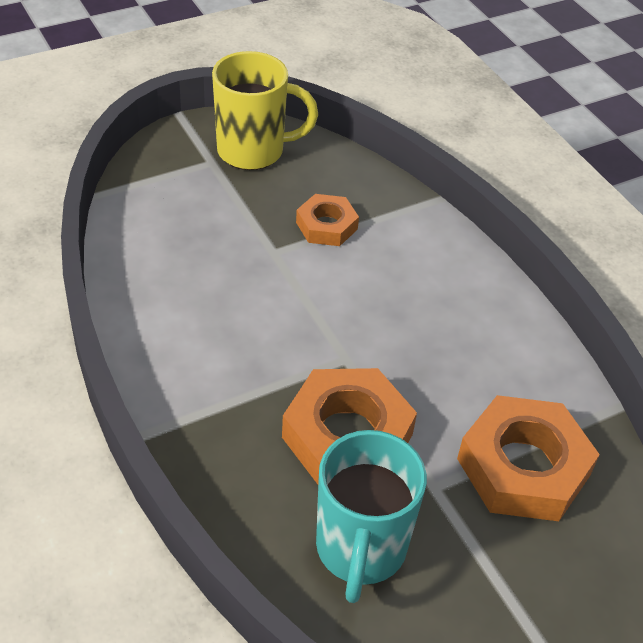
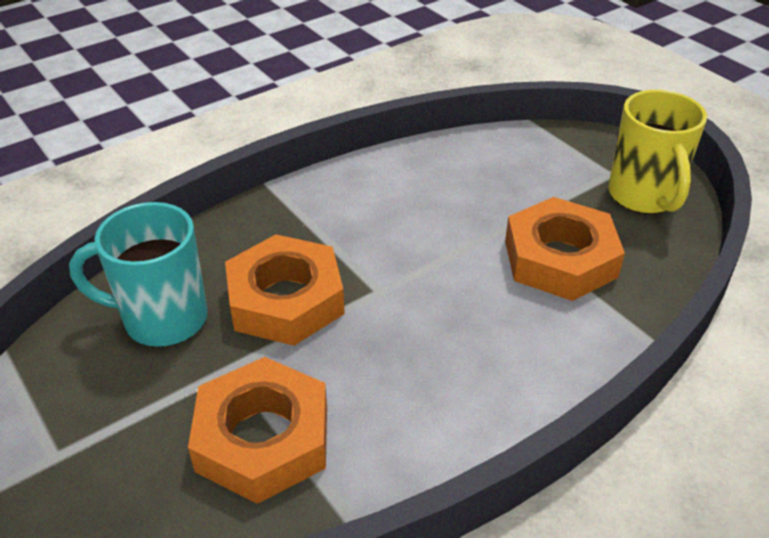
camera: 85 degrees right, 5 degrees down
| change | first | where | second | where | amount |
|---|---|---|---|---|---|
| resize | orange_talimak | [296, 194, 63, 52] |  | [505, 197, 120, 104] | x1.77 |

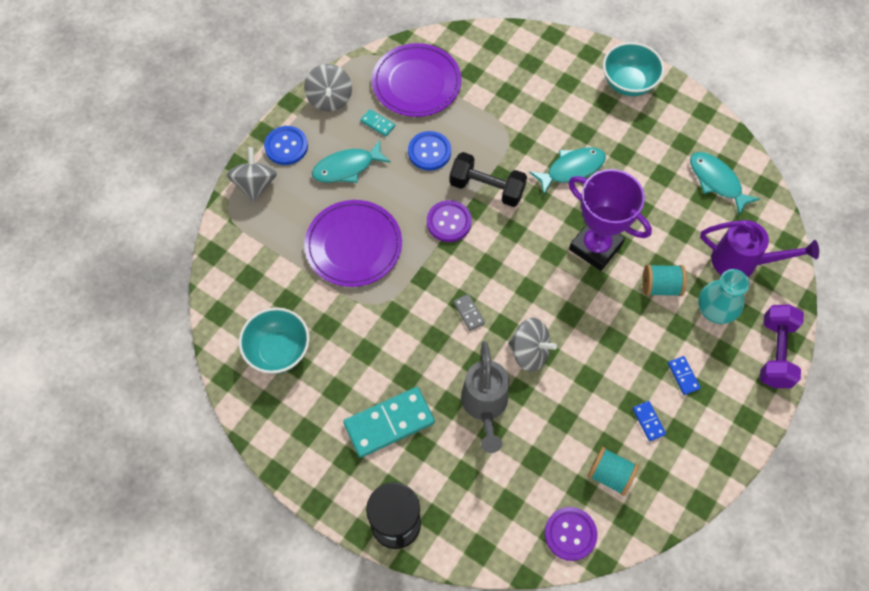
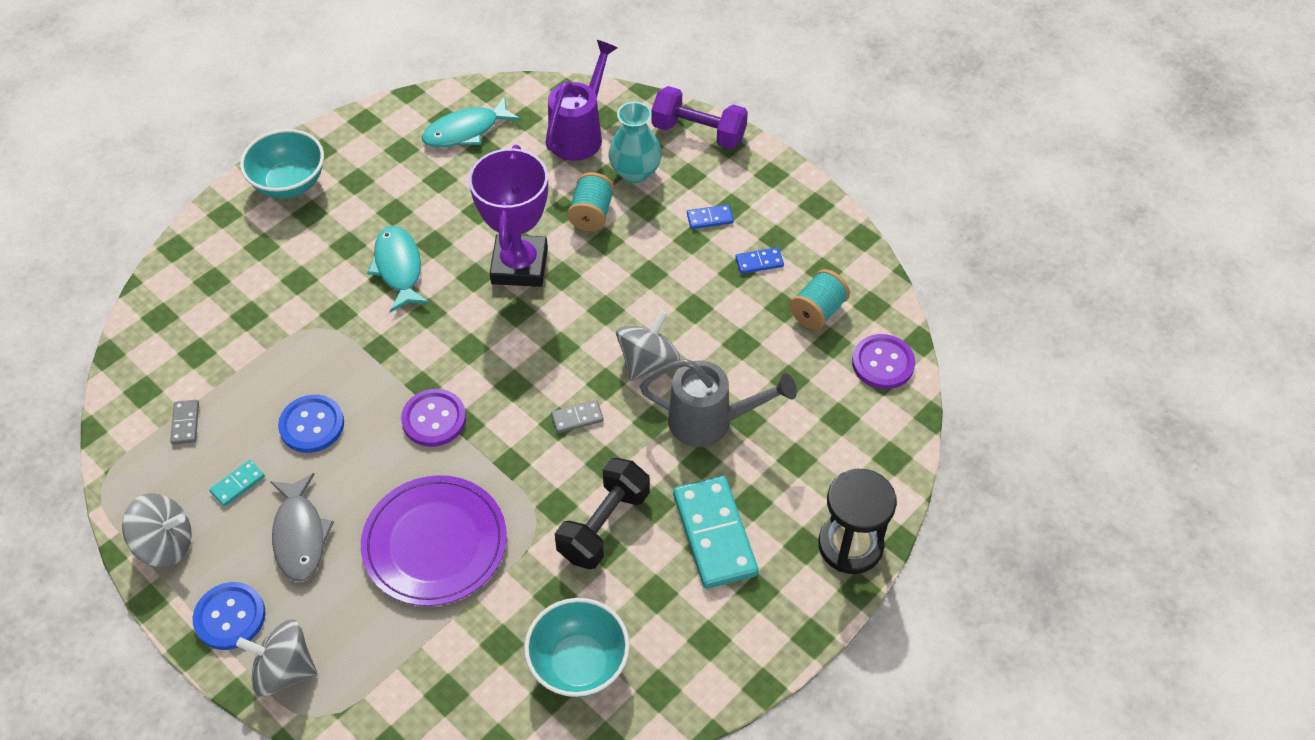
camera: 80 degrees left, 10 degrees down
| change | first | where | second | where | amount |
|---|---|---|---|---|---|
| move | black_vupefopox | [449, 152, 78, 55] |  | [555, 458, 95, 111] |  |
| replace | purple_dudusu | [372, 43, 90, 74] | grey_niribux | [170, 400, 29, 45] |  |
| recolor | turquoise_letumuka | [312, 140, 79, 43] | grey_letumuka | [270, 473, 64, 109] |  |
| rotate | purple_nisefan | [568, 169, 84, 102] |  | [469, 145, 79, 142] | 45 degrees counterclockwise |

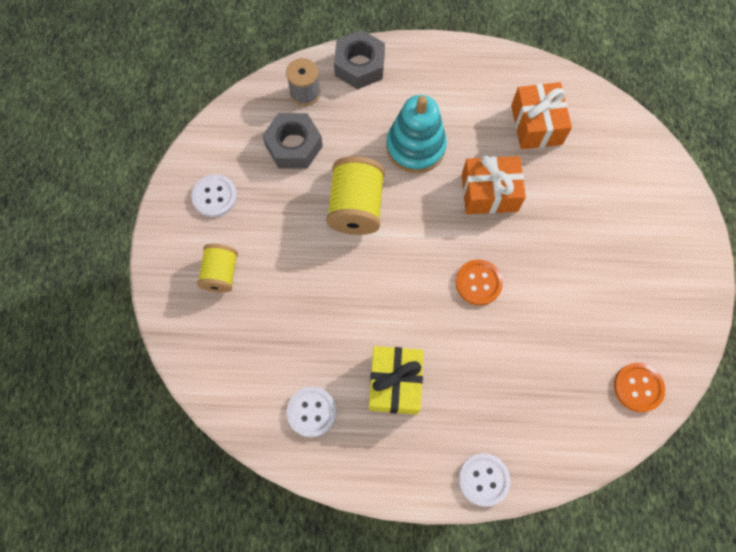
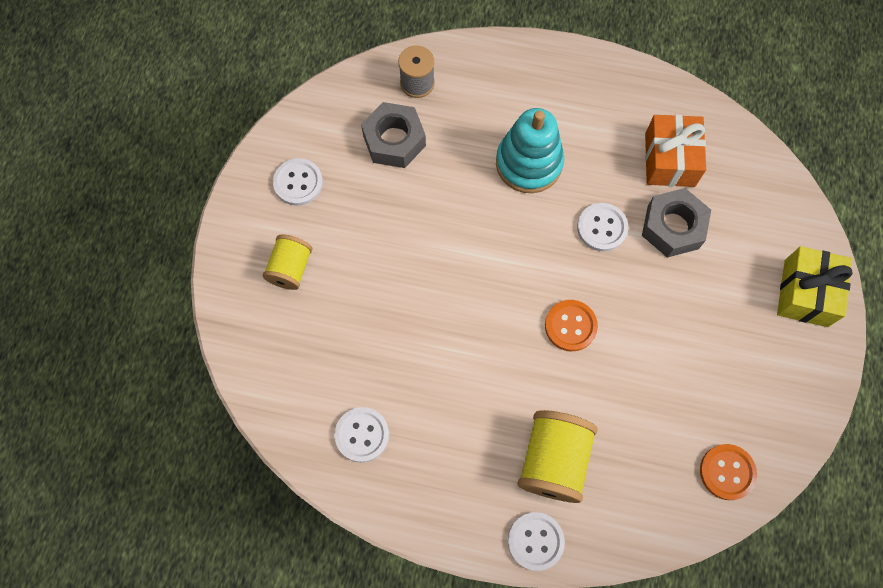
camera: 10 degrees right, 0 degrees up
| change | first | where | second | where | amount |
|---|---|---|---|---|---|
| move | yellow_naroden | [326, 156, 59, 79] |  | [517, 410, 80, 93] |  |
| move | grey_talimak | [334, 30, 51, 60] |  | [642, 188, 69, 70] |  |
| move | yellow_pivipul | [369, 346, 55, 69] |  | [777, 246, 75, 81] |  |
| replace | orange_pivipul | [462, 156, 64, 58] | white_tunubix | [577, 203, 51, 48] |  |

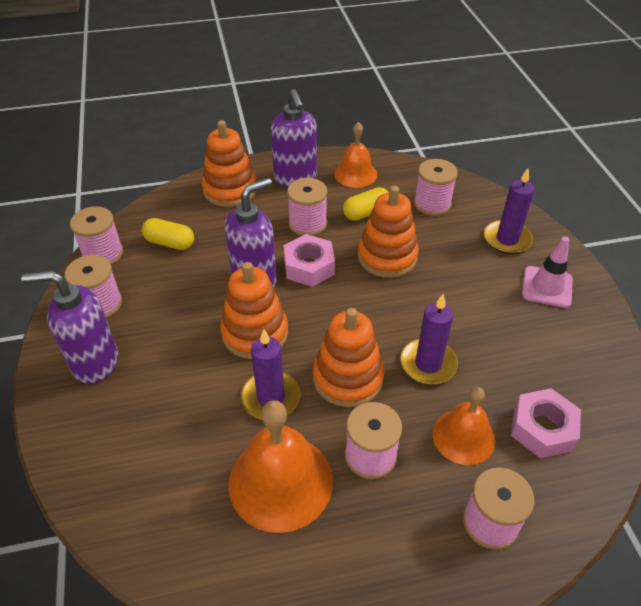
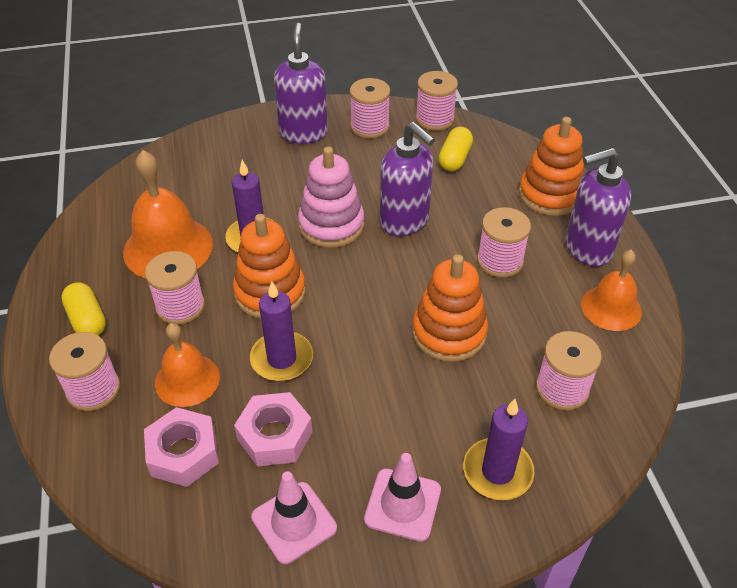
camera: 90 degrees right, 0 degrees up
| change | first | where | second | where | amount |
|---|---|---|---|---|---|
| insert |  |  | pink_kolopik | [251, 471, 86, 93] |  |
| move | pink_talimak | [284, 234, 51, 53] |  | [234, 392, 78, 74] |  |
| move | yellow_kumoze | [343, 187, 45, 34] |  | [61, 282, 45, 54] |  |
| recolor | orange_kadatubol | [220, 262, 68, 97] | pink_kadatubol | [298, 147, 66, 101] |  |

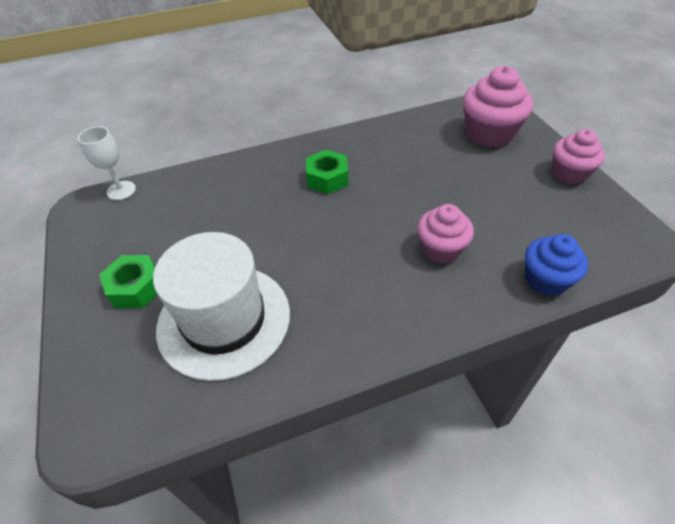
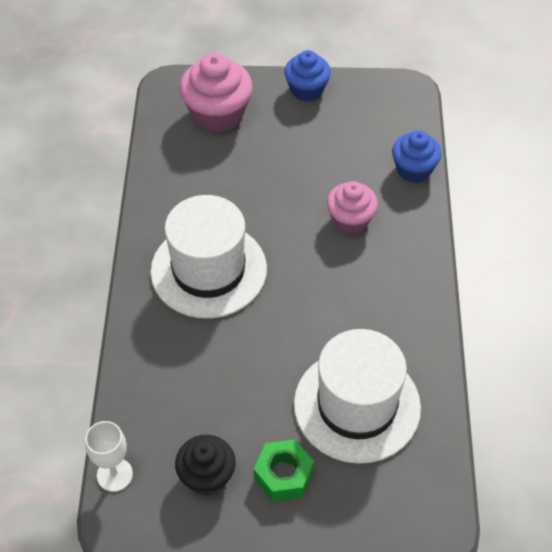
camera: 70 degrees left, 5 degrees up
| change | first | where | second | where | amount |
|---|---|---|---|---|---|
| insert |  |  | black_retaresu | [175, 435, 61, 61] |  |
| replace | green_talimak | [306, 150, 42, 44] | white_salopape | [150, 195, 117, 123] |  |
| recolor | pink_retaresu | [552, 129, 53, 55] | blue_retaresu | [284, 50, 47, 52] |  |

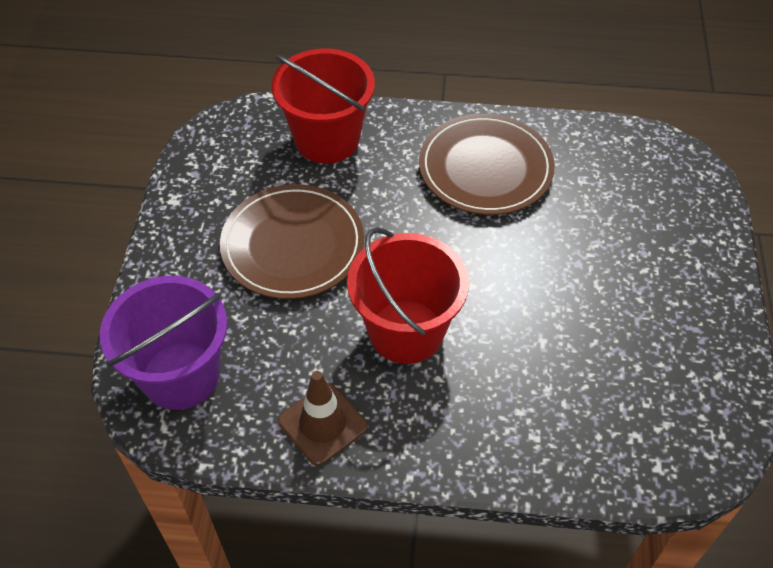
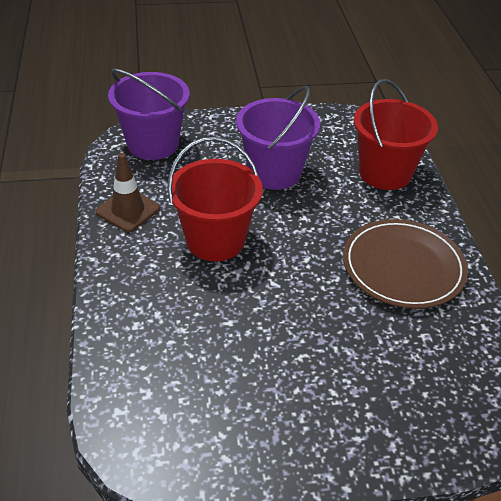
camera: 75 degrees right, 10 degrees down
| change | first | where | second | where | amount |
|---|---|---|---|---|---|
| replace | brown_dudusu | [220, 184, 144, 115] | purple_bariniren | [236, 86, 84, 104] |  |

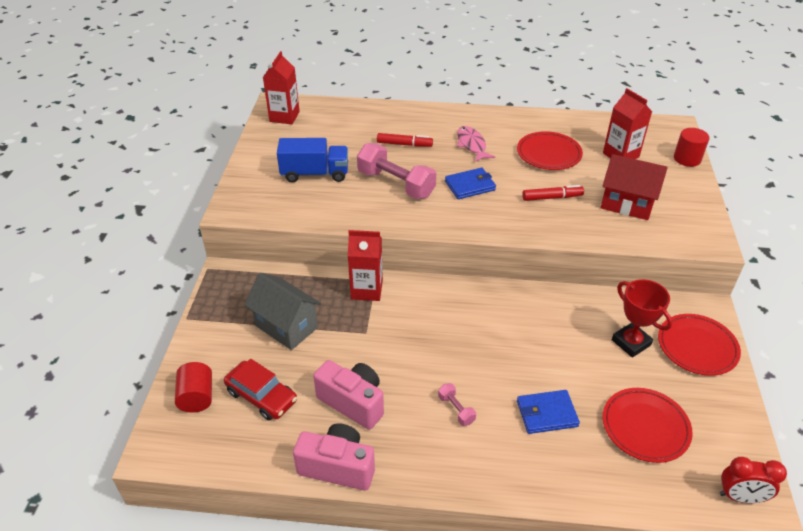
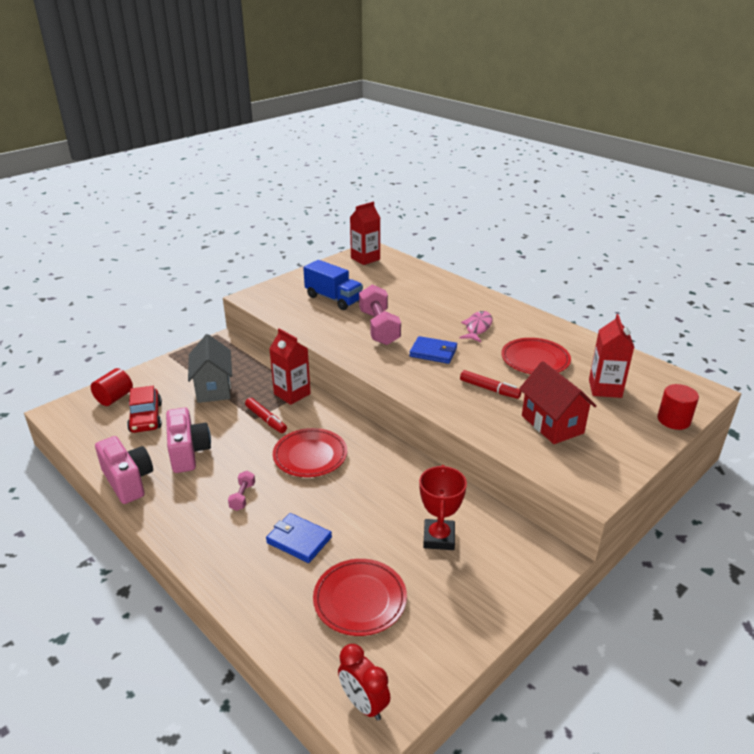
camera: 40 degrees right, 10 degrees down
| change | first | where | second | where | amount |
|---|---|---|---|---|---|
| move | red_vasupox | [377, 133, 56, 14] |  | [245, 398, 42, 35] |  |
| move | red_dudusu | [658, 314, 83, 62] |  | [273, 428, 74, 49] |  |

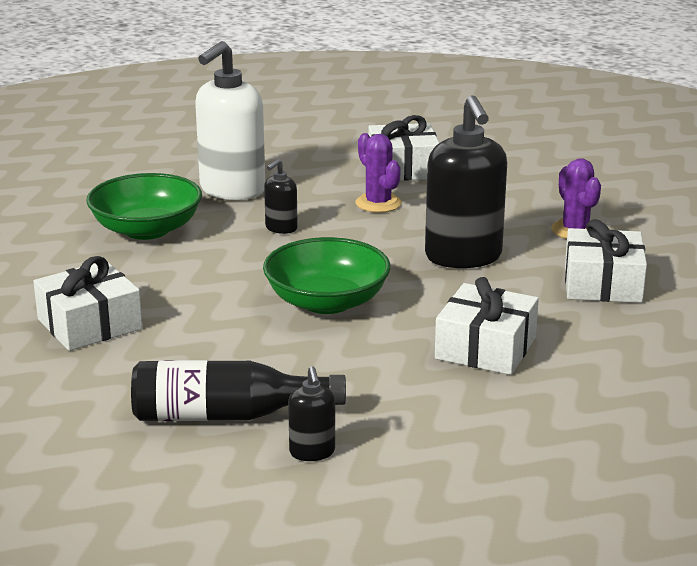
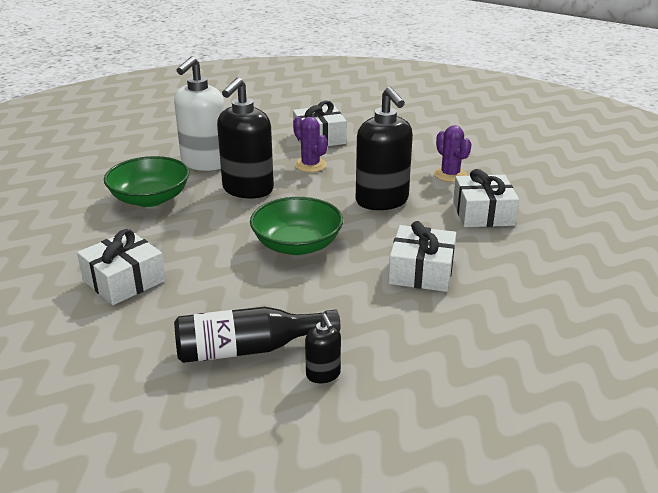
camera: 10 degrees left, 5 degrees up
| change | first | where | second | where | amount |
|---|---|---|---|---|---|
| resize | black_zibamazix | [264, 159, 34, 75] |  | [217, 77, 57, 121] | x2.17 |

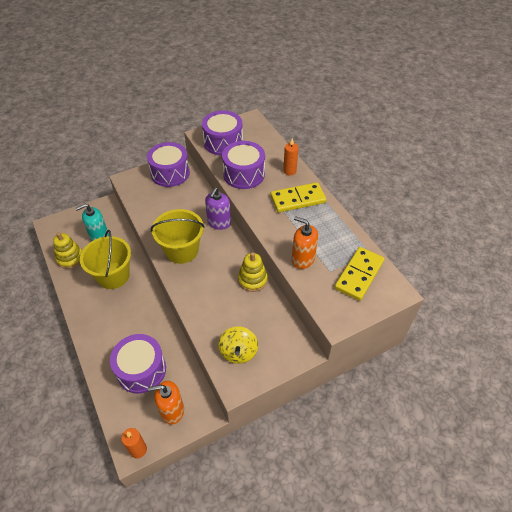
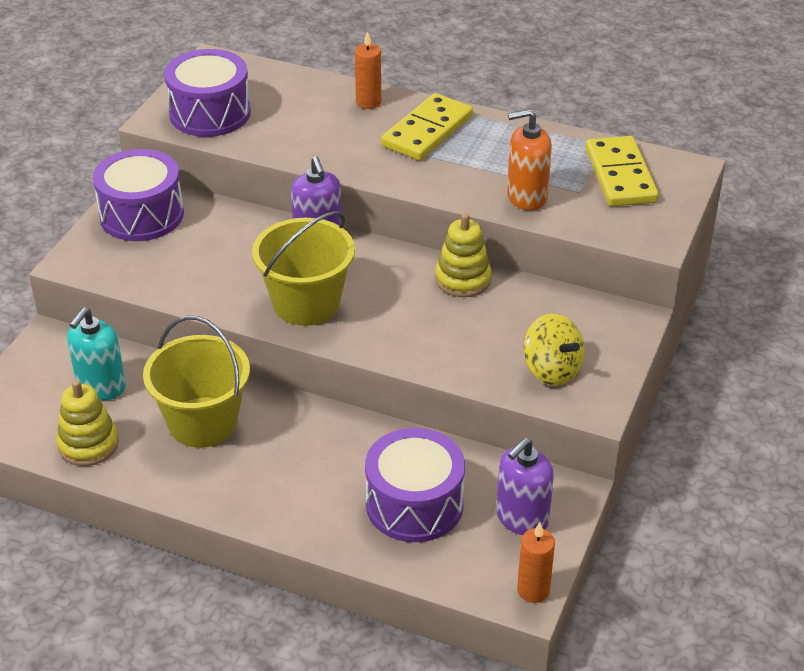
camera: 40 degrees left, 10 degrees down
| change | first | where | second | where | amount |
|---|---|---|---|---|---|
| delete | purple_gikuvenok | [222, 141, 43, 48] |  |  |  |
| recolor | orange_zibamazix | [148, 381, 36, 43] | purple_zibamazix | [496, 438, 58, 97] |  |

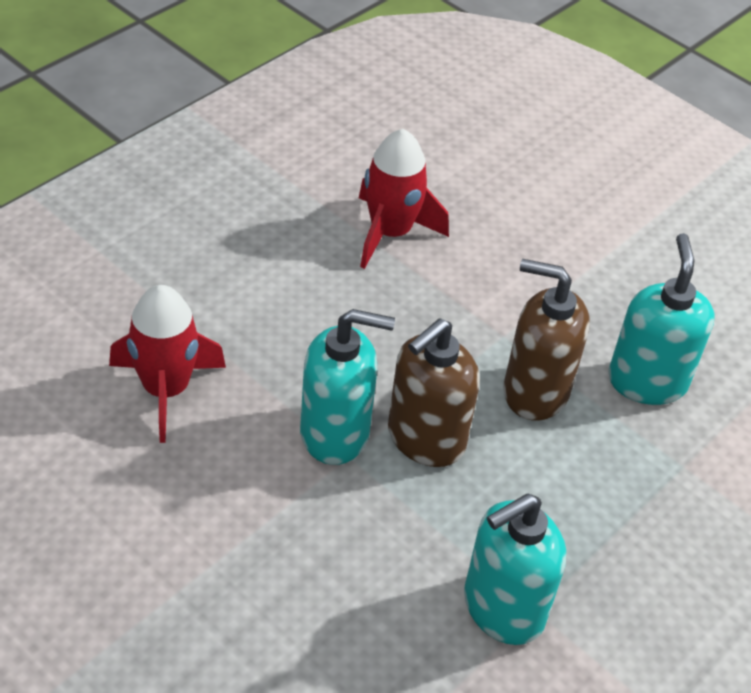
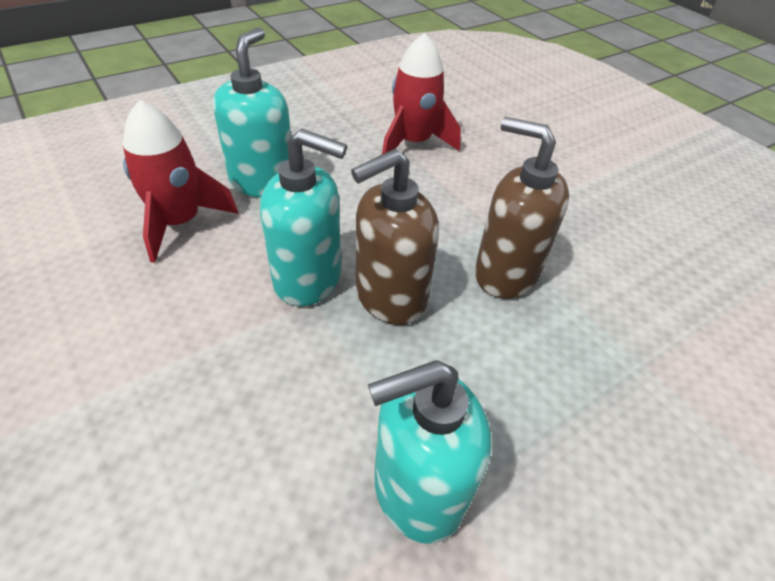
camera: 15 degrees right, 0 degrees up
| change | first | where | second | where | amount |
|---|---|---|---|---|---|
| move | turquoise_zibamazix | [608, 233, 107, 172] |  | [213, 27, 78, 170] |  |

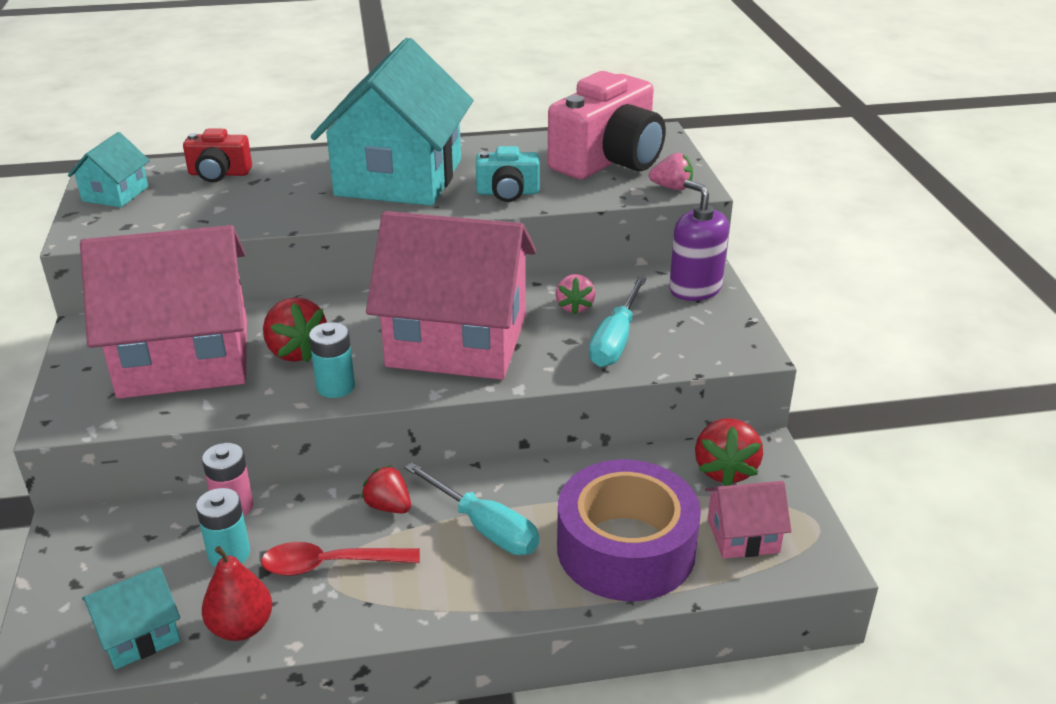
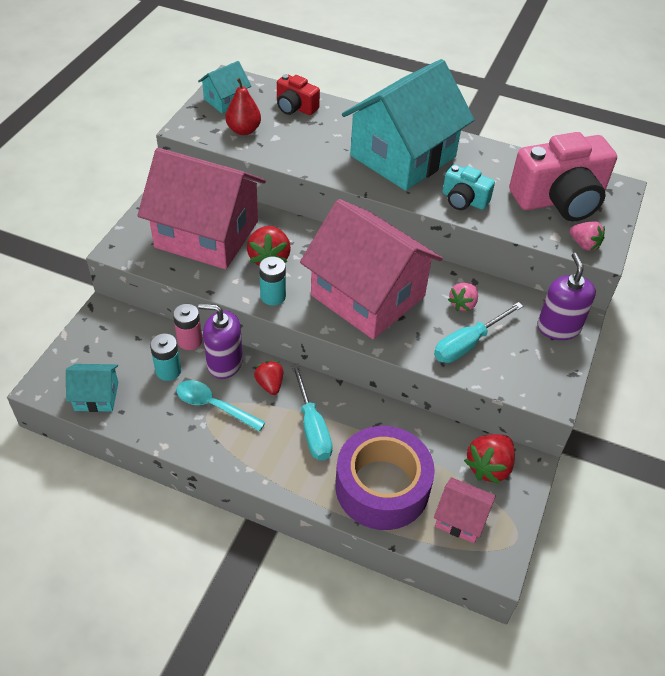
camera: 30 degrees right, 15 degrees up
| change | first | where | second | where | amount |
|---|---|---|---|---|---|
| insert |  |  | purple_zibamazix | [198, 303, 45, 76] |  |
| move | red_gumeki | [202, 546, 71, 95] |  | [225, 78, 36, 57] |  |
| recolor | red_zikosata | [261, 542, 159, 34] | turquoise_zikosata | [176, 380, 90, 52] |  |

